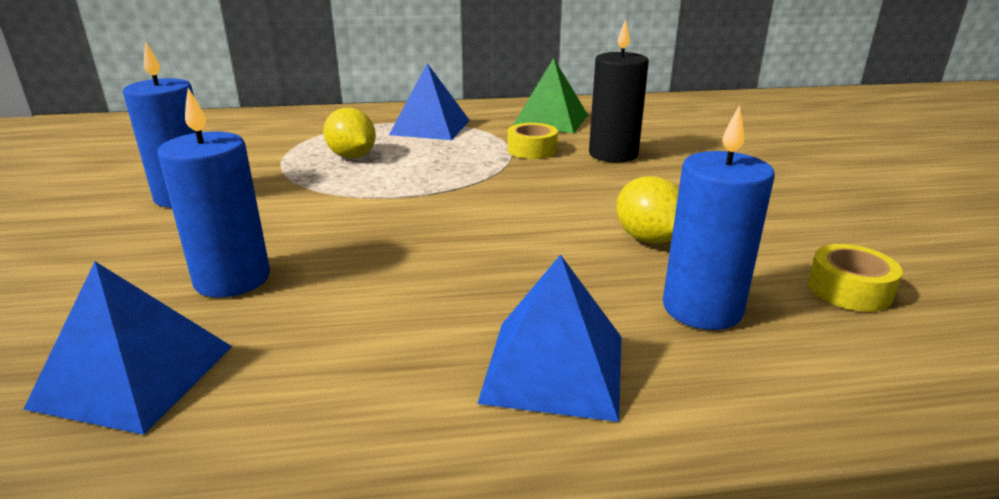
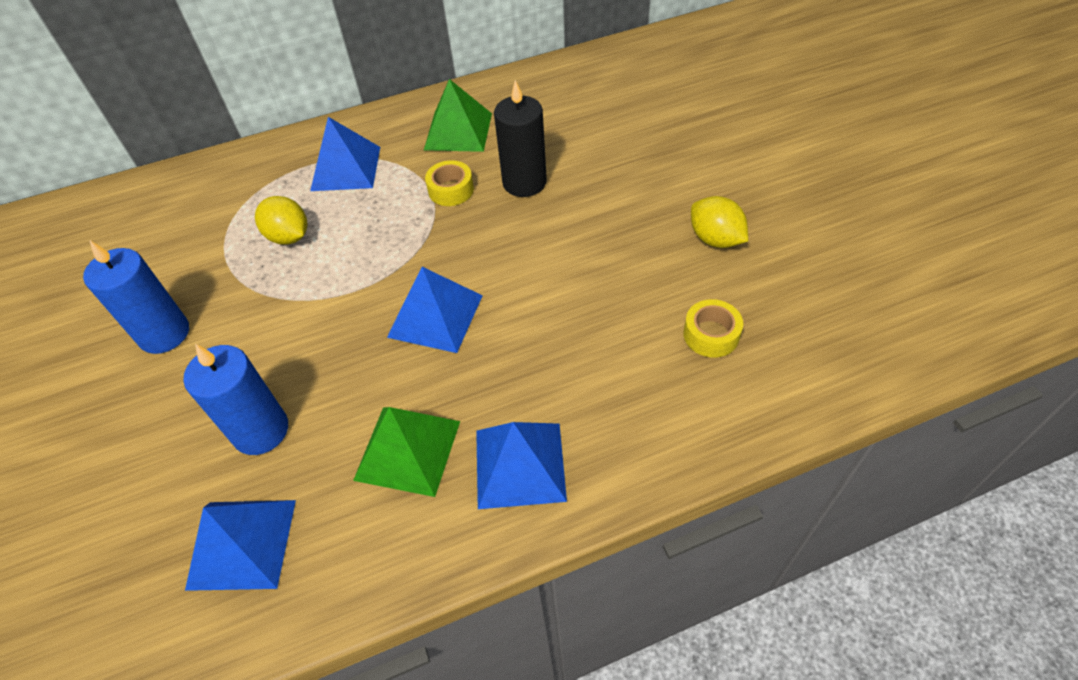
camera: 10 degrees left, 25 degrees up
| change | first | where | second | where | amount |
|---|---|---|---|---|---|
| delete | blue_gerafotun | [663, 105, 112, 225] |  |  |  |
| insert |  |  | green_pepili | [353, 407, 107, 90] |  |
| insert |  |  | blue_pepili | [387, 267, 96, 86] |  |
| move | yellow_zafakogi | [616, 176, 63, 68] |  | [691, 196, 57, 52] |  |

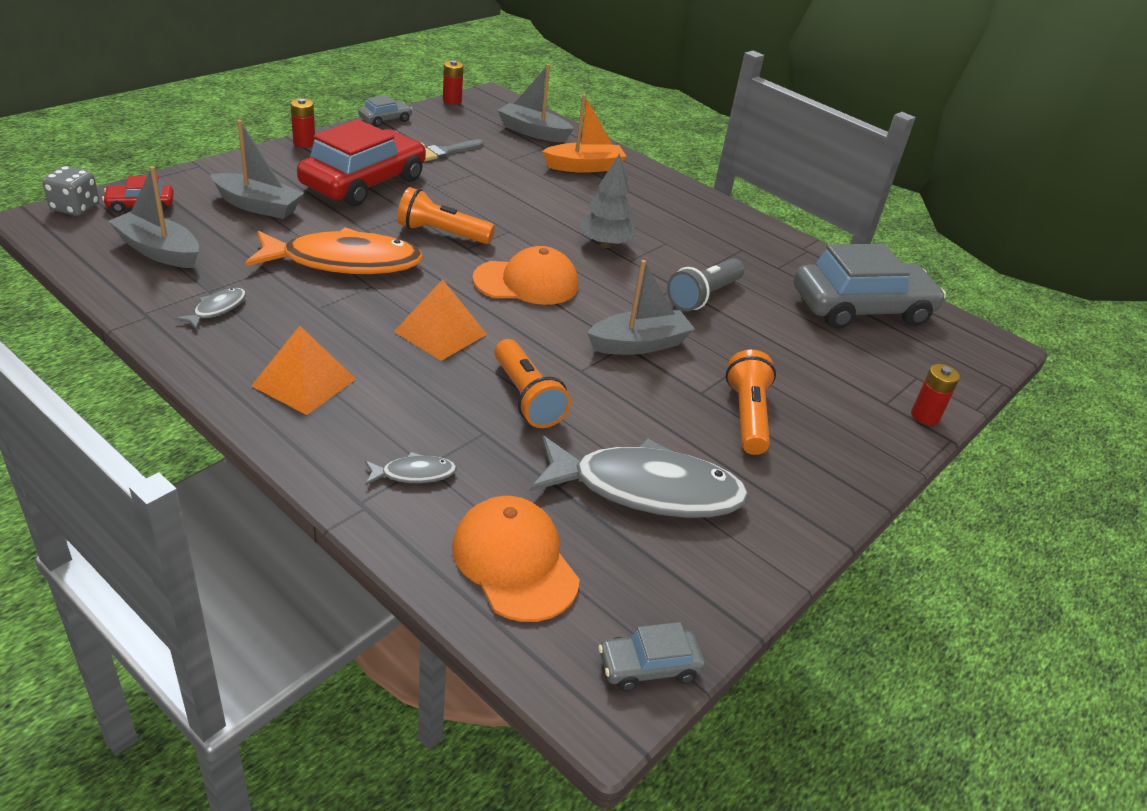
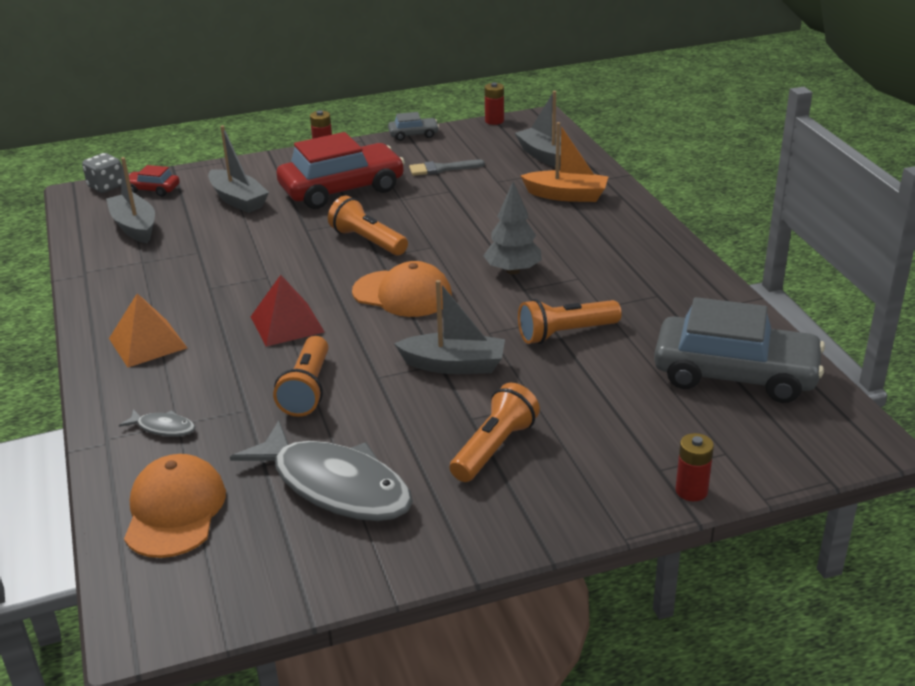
camera: 35 degrees right, 5 degrees down
| change | first | where | second | where | amount |
|---|---|---|---|---|---|
| delete | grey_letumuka | [175, 288, 71, 42] |  |  |  |
| delete | orange_letumuka | [245, 227, 179, 47] |  |  |  |
| delete | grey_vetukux | [598, 622, 107, 69] |  |  |  |
| recolor | orange_pepili | [394, 279, 93, 82] | red_pepili | [251, 275, 73, 72] |  |
| recolor | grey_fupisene | [667, 258, 77, 53] | orange_fupisene | [518, 299, 104, 45] |  |

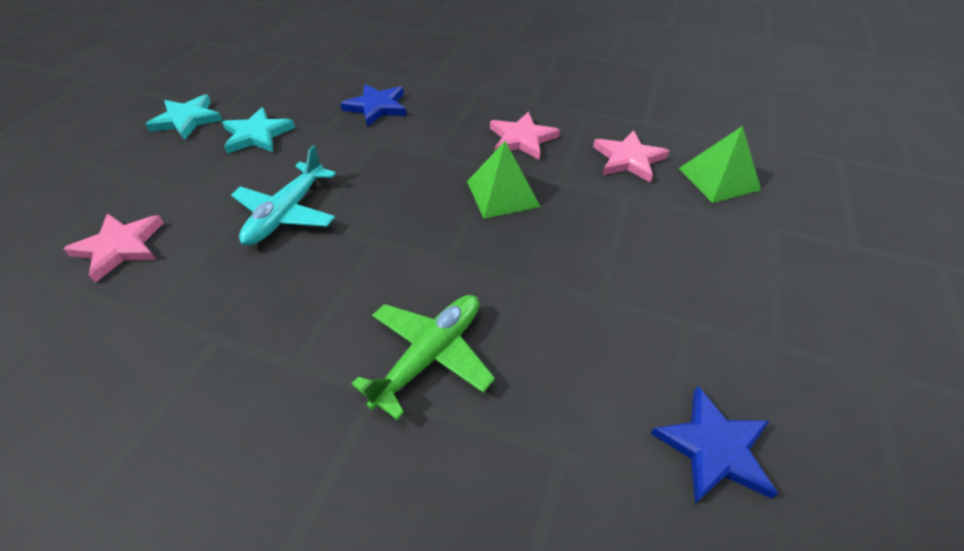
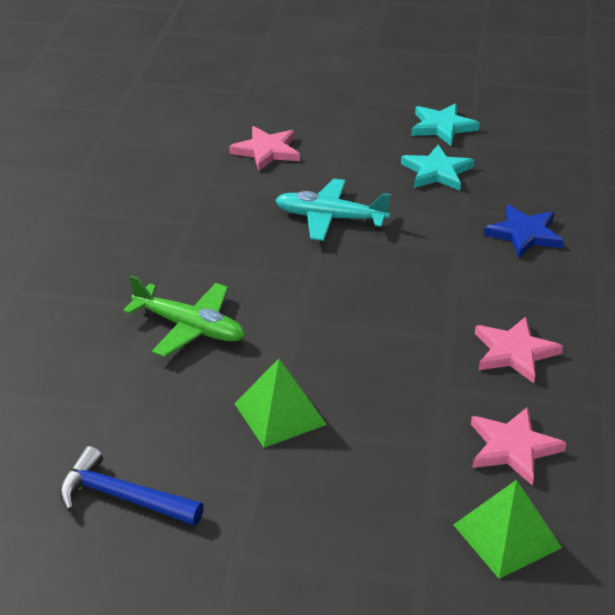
camera: 80 degrees right, 10 degrees down
| change | first | where | second | where | amount |
|---|---|---|---|---|---|
| move | green_pepili | [467, 141, 74, 78] |  | [234, 359, 93, 89] |  |
| replace | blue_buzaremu | [651, 386, 127, 118] | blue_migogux | [59, 446, 145, 80] |  |

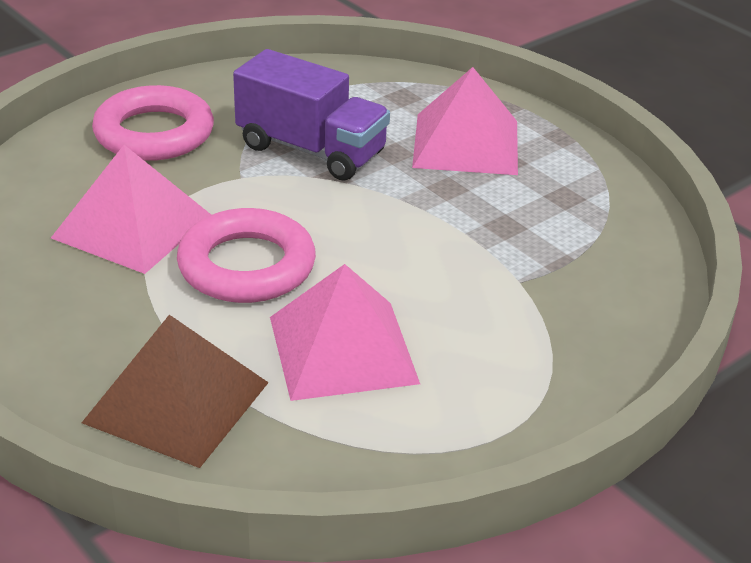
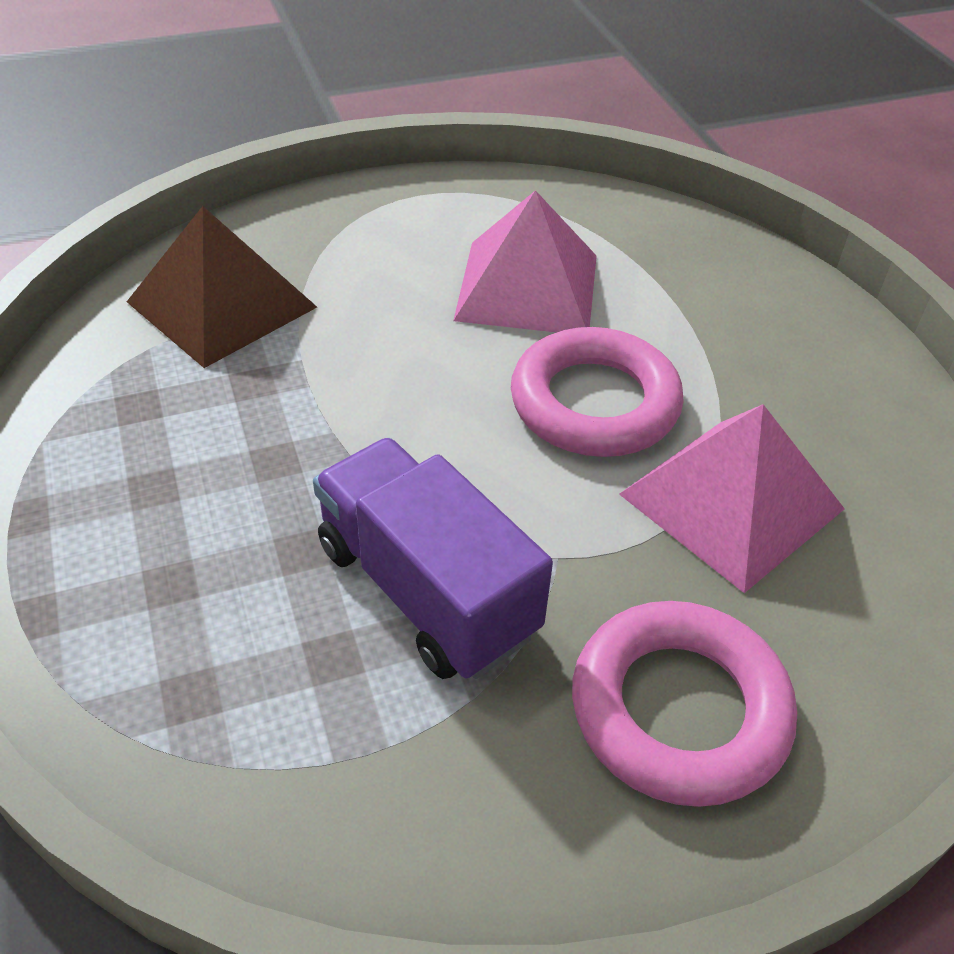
camera: 160 degrees left, 10 degrees up
| change | first | where | second | where | amount |
|---|---|---|---|---|---|
| delete | pink_pepili | [412, 67, 106, 108] |  |  |  |
| move | brown_pepili | [82, 315, 187, 153] |  | [127, 206, 190, 162] |  |

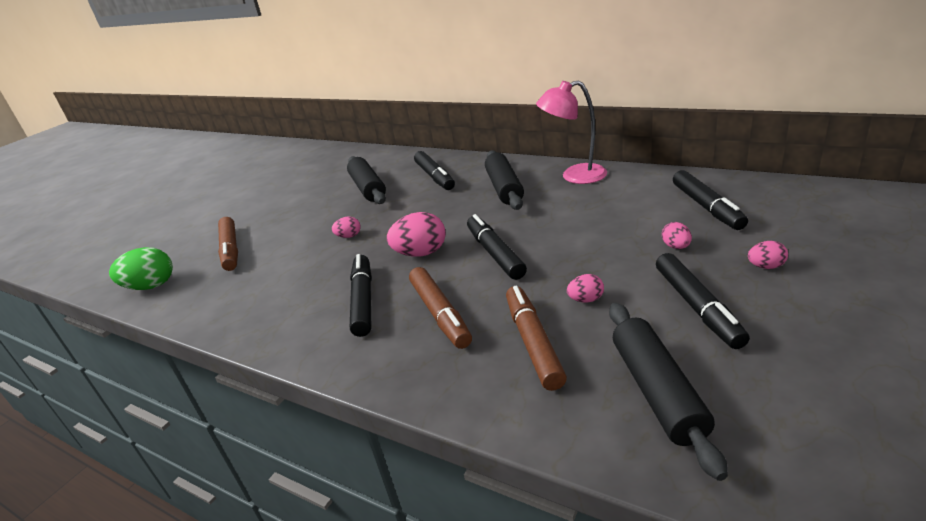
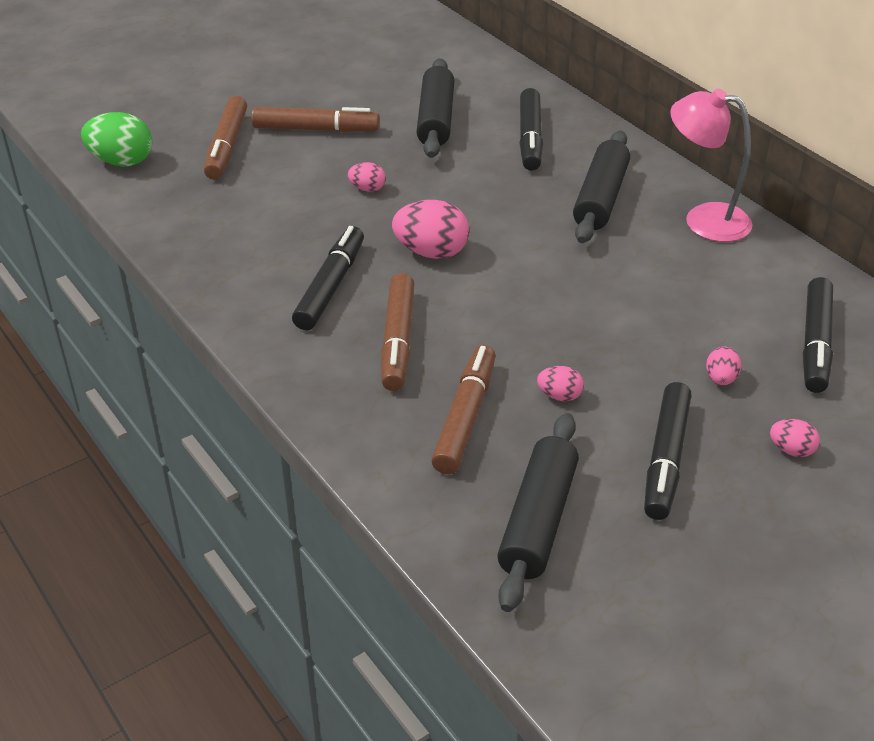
camera: 20 degrees right, 10 degrees up
| change | first | where | second | where | amount |
|---|---|---|---|---|---|
| delete | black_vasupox | [467, 214, 60, 66] |  |  |  |
| insert |  |  | brown_vasupox | [251, 107, 128, 25] |  |

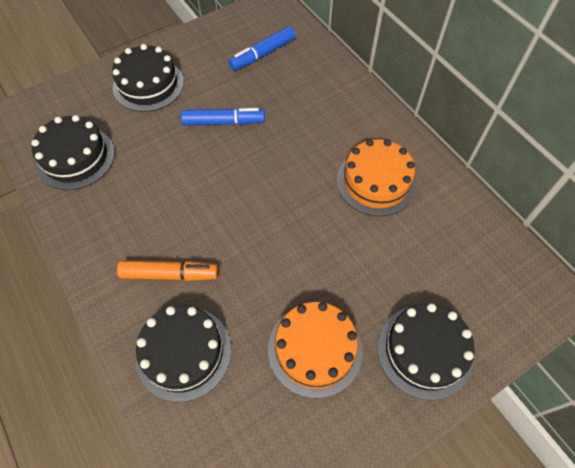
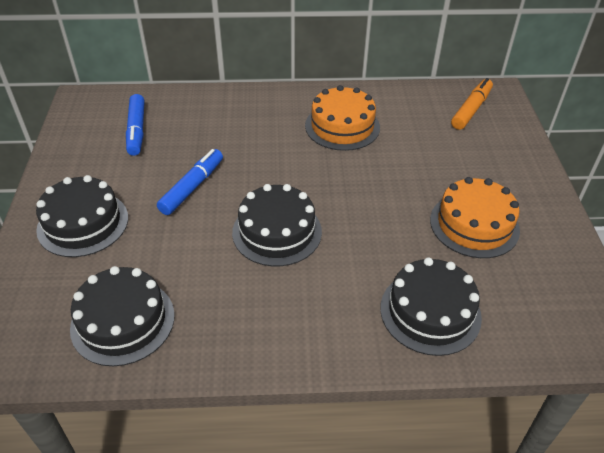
camera: 60 degrees left, 15 degrees down
| change | first | where | second | where | amount |
|---|---|---|---|---|---|
| move | orange_vasupox | [117, 260, 102, 21] |  | [451, 78, 42, 52] |  |
| move | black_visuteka | [377, 303, 98, 97] |  | [232, 184, 90, 82] |  |

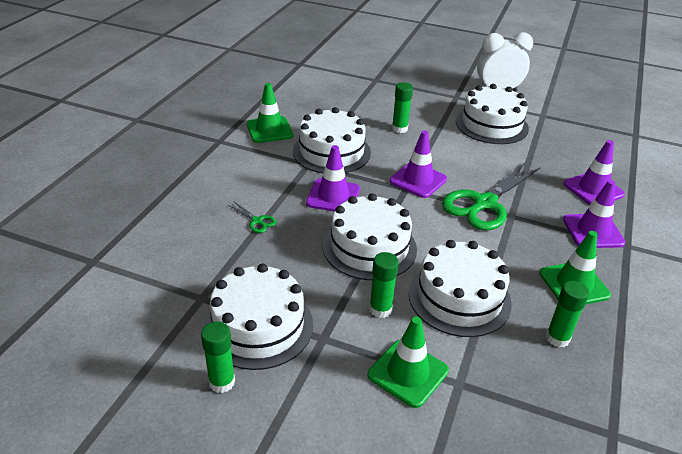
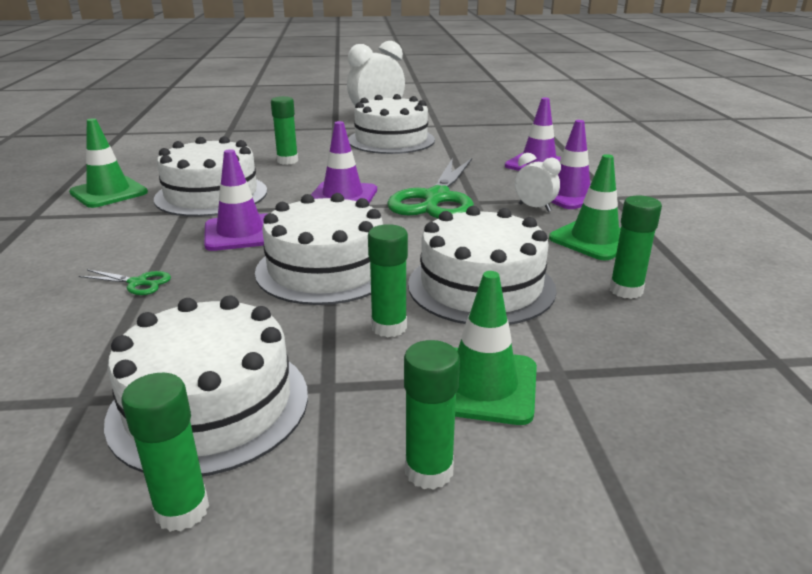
camera: 25 degrees left, 10 degrees down
| change | first | where | second | where | amount |
|---|---|---|---|---|---|
| insert |  |  | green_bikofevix | [404, 340, 56, 150] |  |
| insert |  |  | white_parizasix | [515, 153, 46, 59] |  |

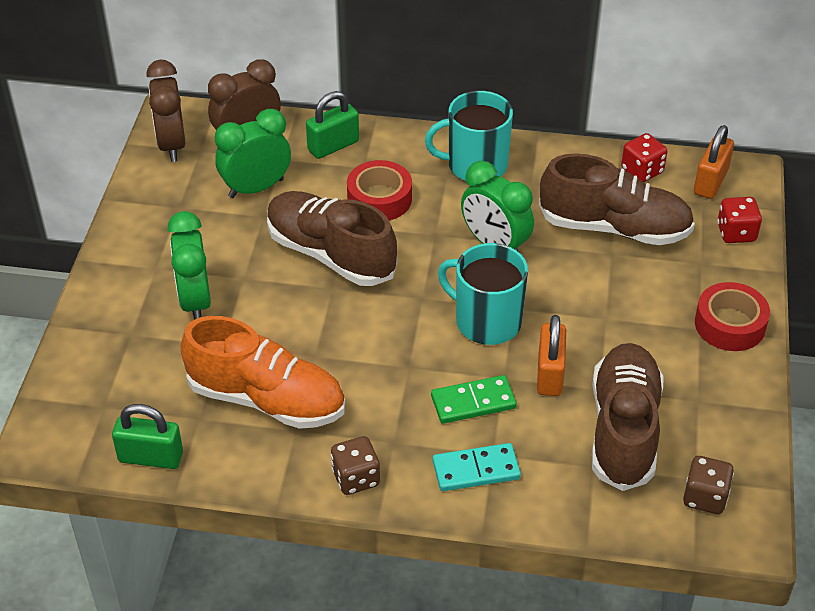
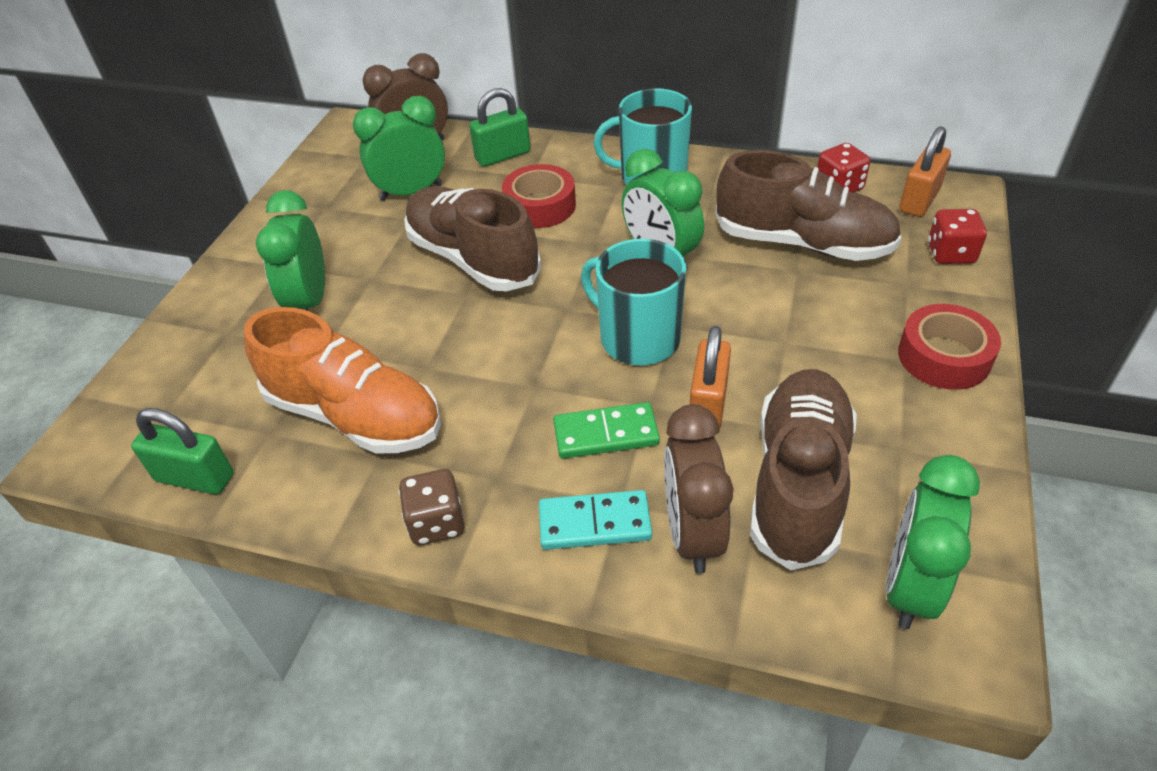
camera: 10 degrees right, 0 degrees up
| change | first | where | second | where | amount |
|---|---|---|---|---|---|
| move | brown_parizasix | [146, 60, 40, 102] |  | [664, 404, 70, 170] |  |
| replace | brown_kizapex | [683, 456, 51, 58] | green_parizasix | [886, 455, 94, 174] |  |

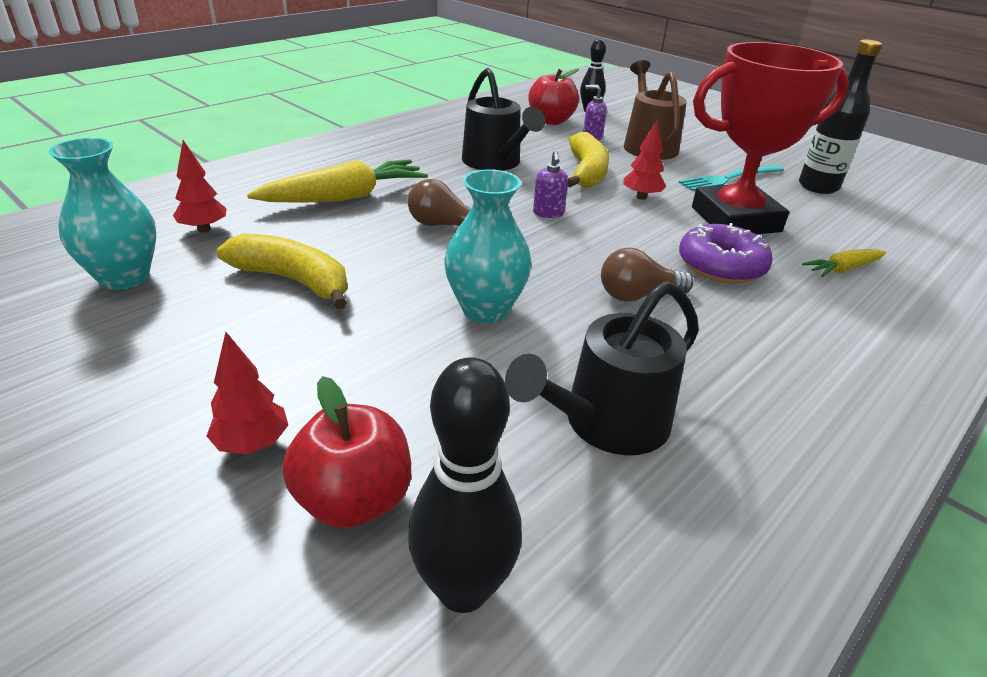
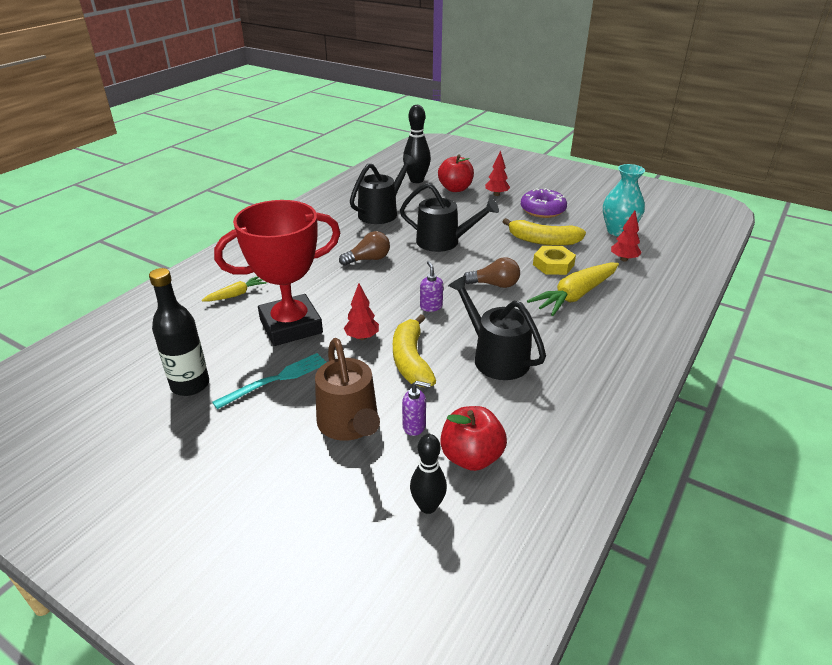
camera: 170 degrees right, 0 degrees up
| change | first | where | second | where | amount |
|---|---|---|---|---|---|
| insert |  |  | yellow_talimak | [533, 246, 43, 29] |  |
| move | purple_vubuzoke | [679, 223, 94, 61] |  | [521, 188, 46, 30] |  |
| replace | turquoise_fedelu | [444, 169, 88, 154] | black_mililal | [400, 183, 99, 69] |  |

